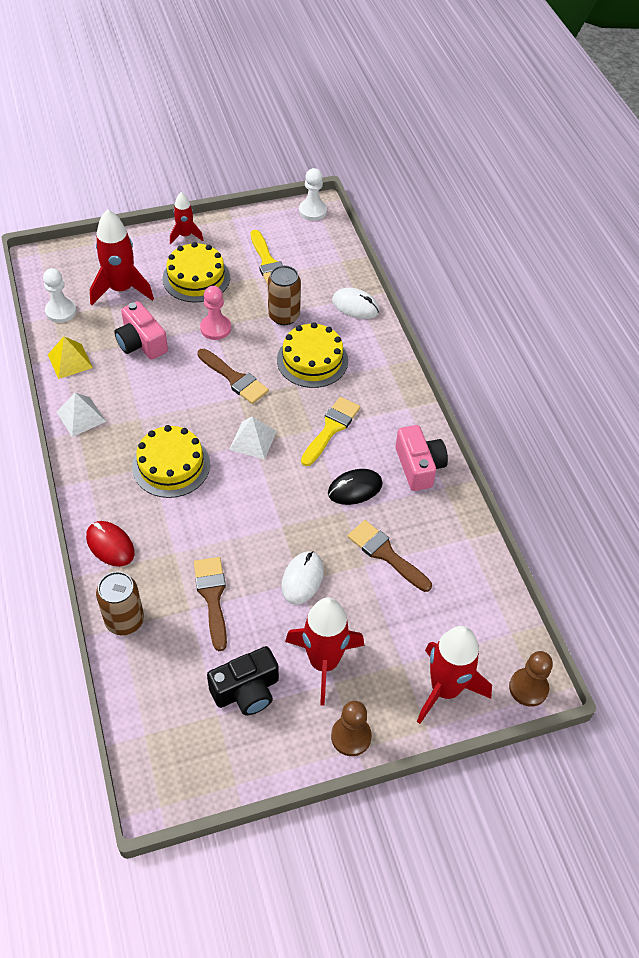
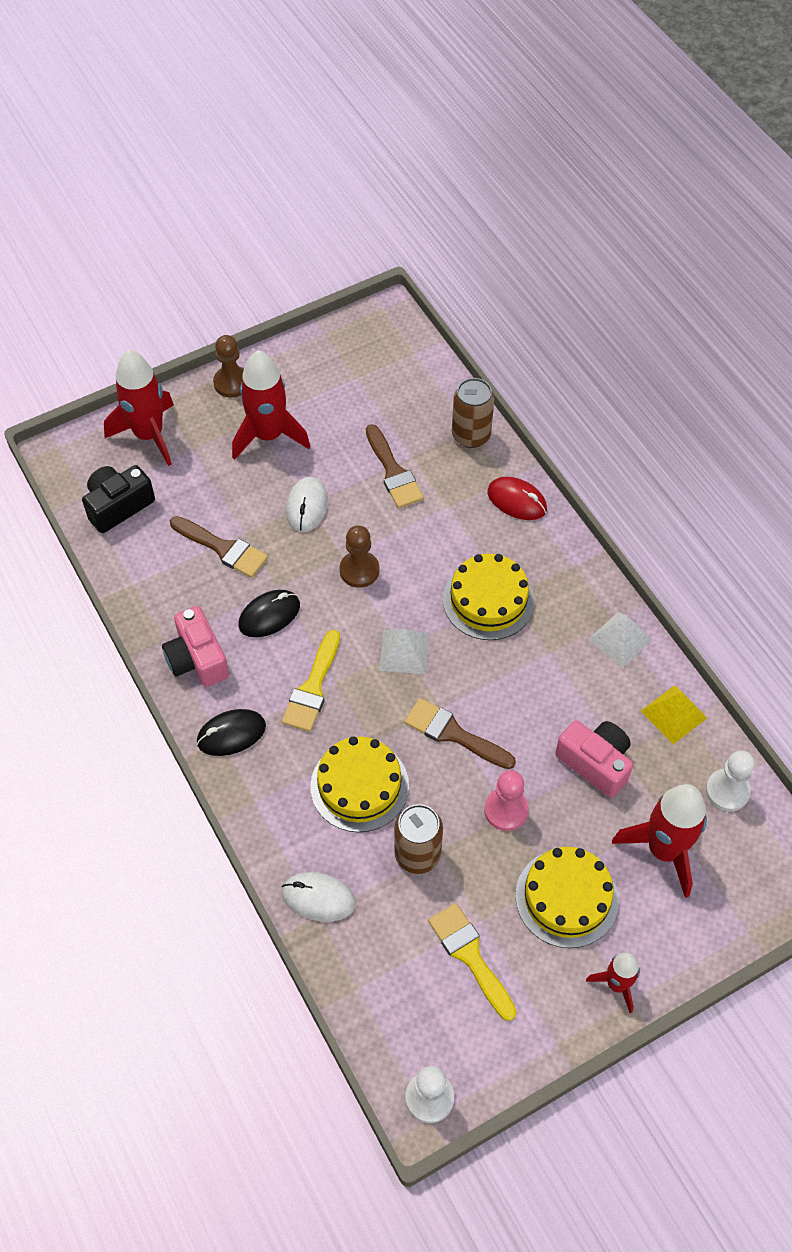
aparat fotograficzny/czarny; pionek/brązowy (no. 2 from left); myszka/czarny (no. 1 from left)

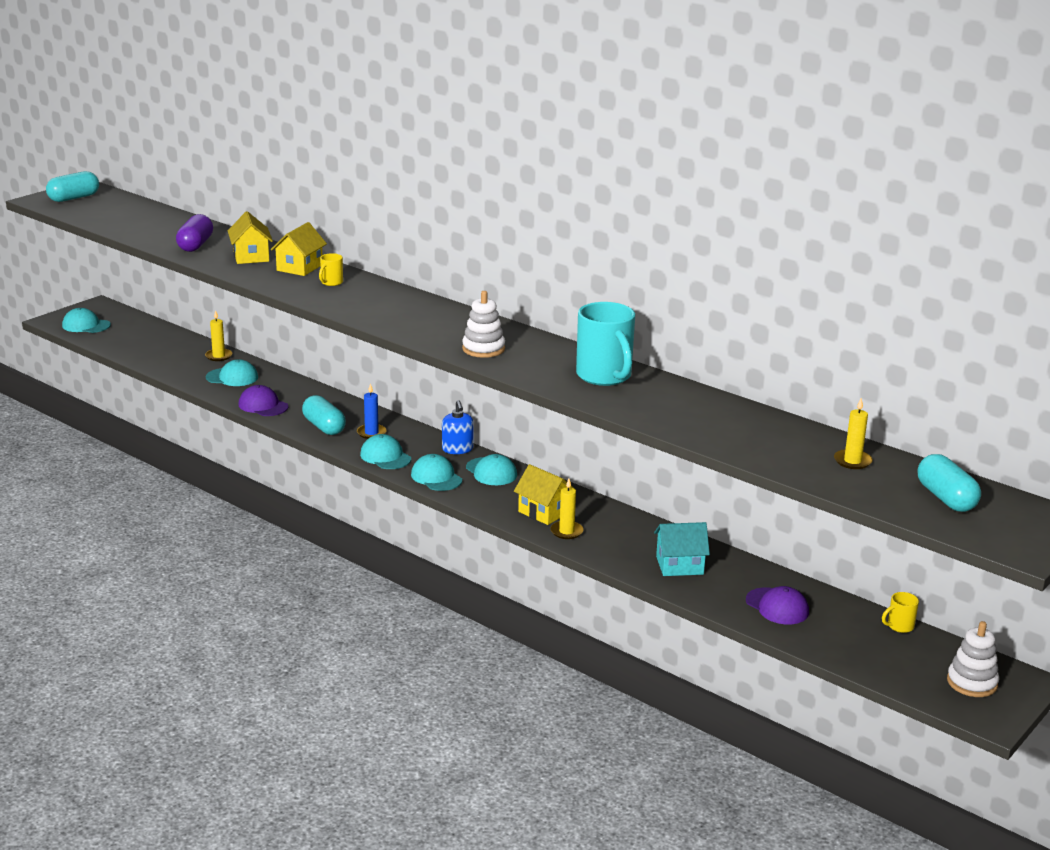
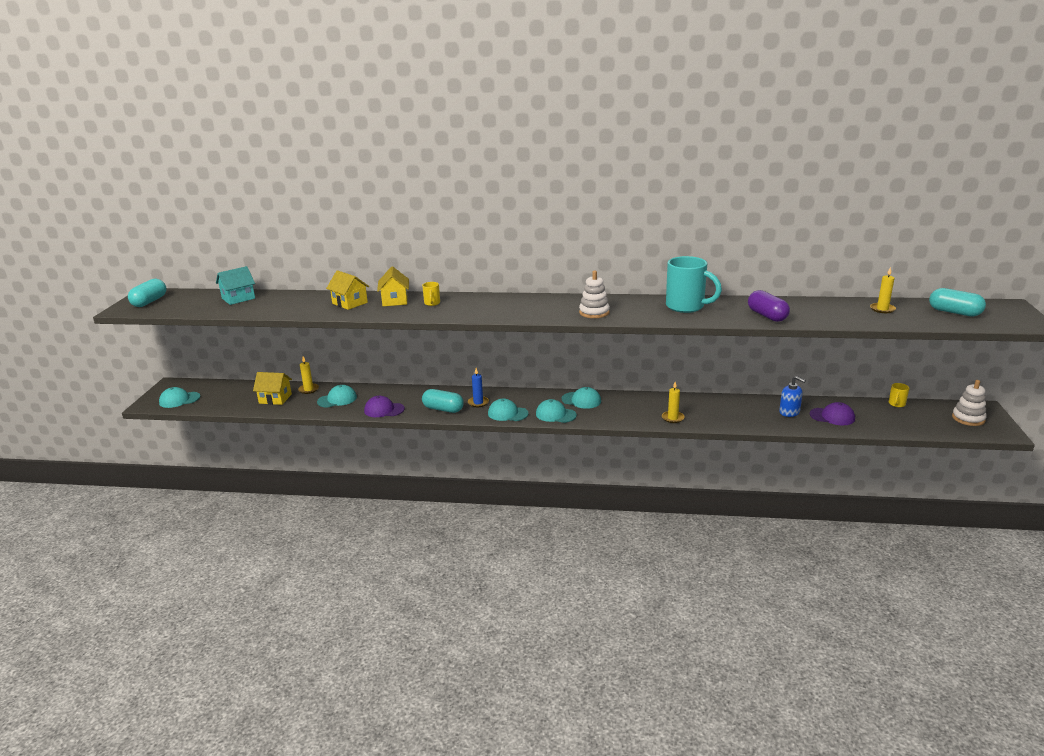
kapsułka/fioletowy; dozownik mydła/niebieski; domek/żółty (no. 1 from left); domek/turkusowy

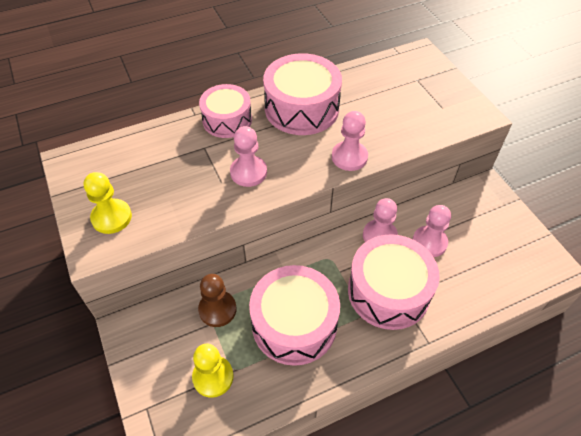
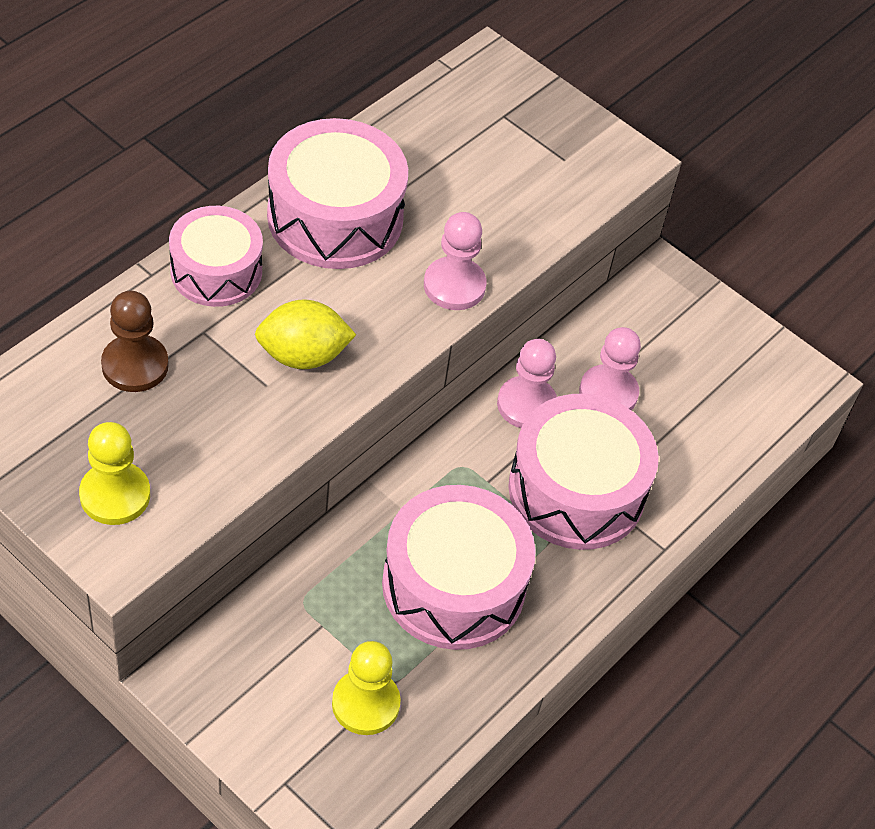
cytryna/żółty; pionek/brązowy

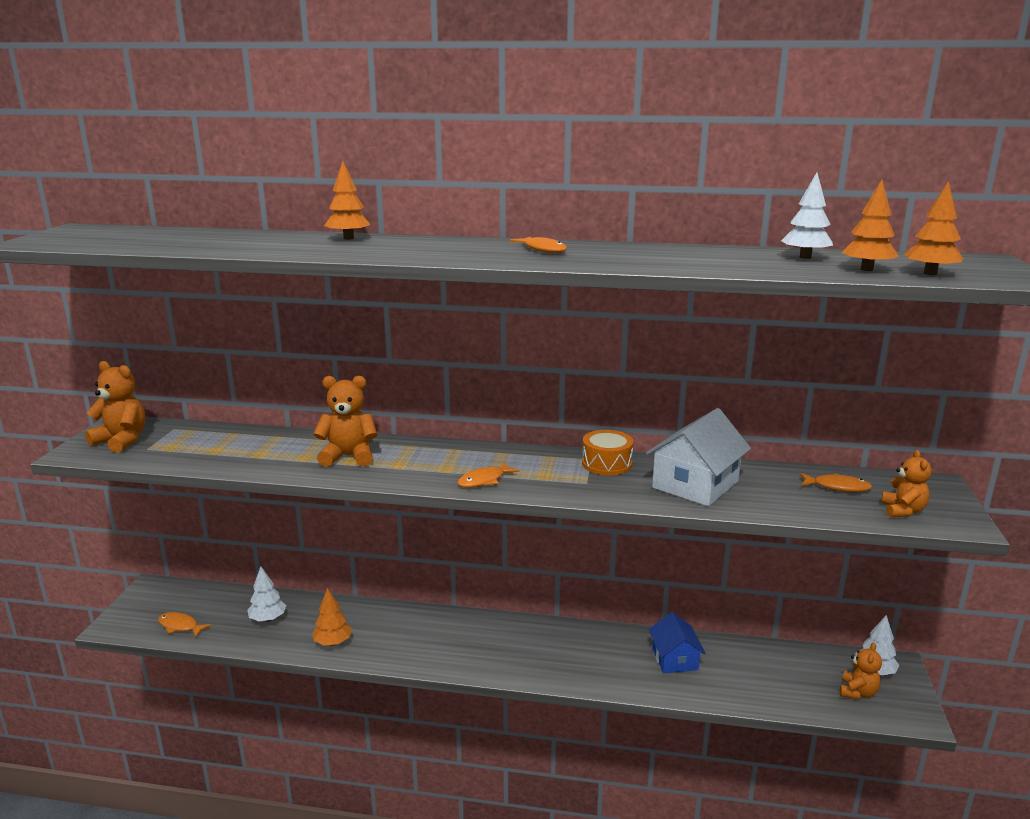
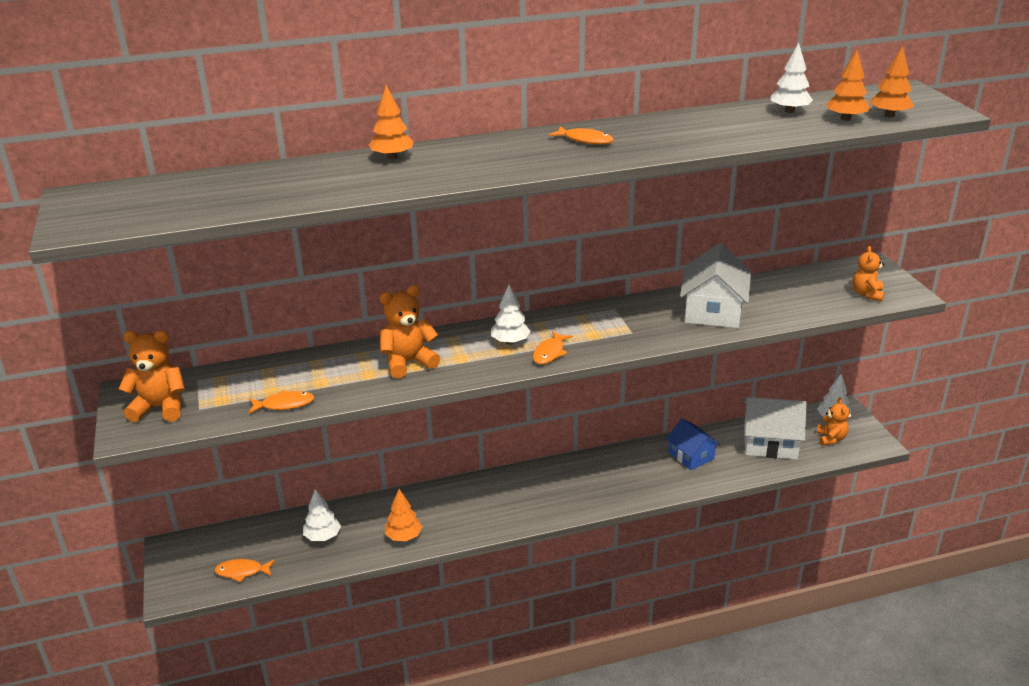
bęben/pomarańczowy; miś/pomarańczowy (no. 4 from left); ryba/pomarańczowy (no. 2 from left); drzewko/biały (no. 2 from left); domek/biały (no. 2 from left)

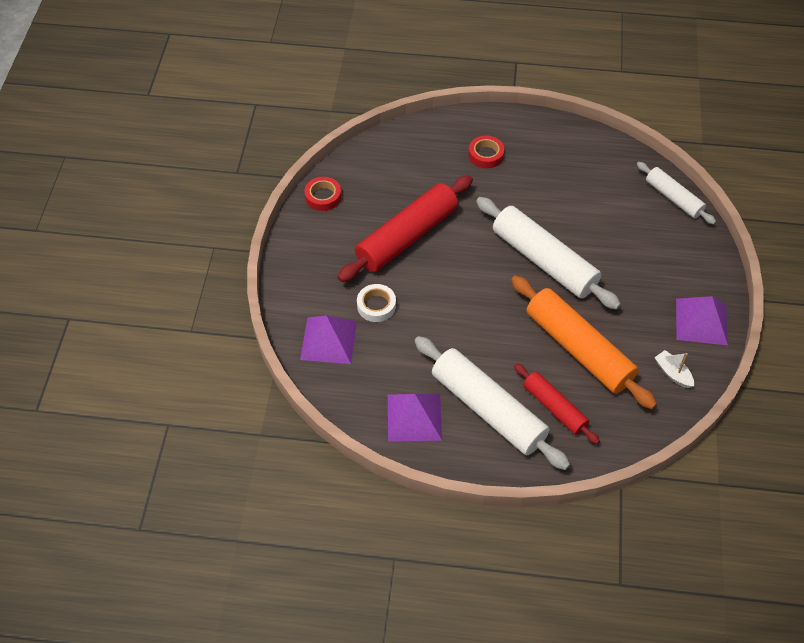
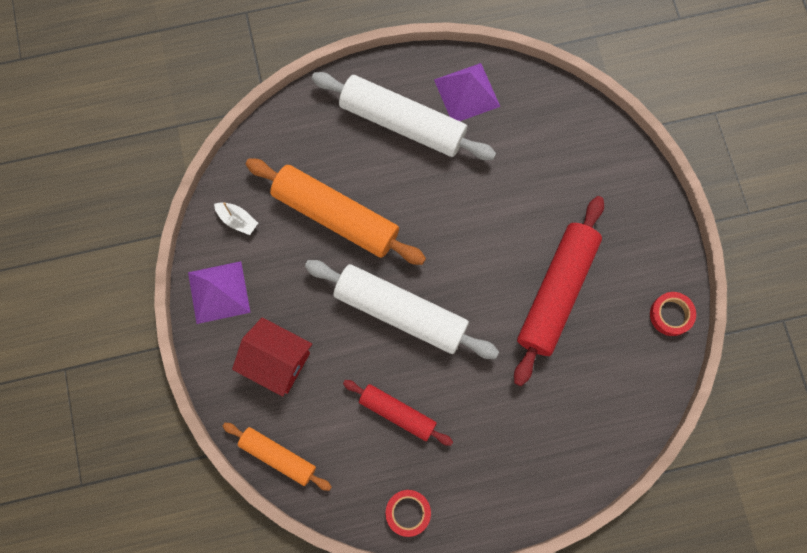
taśma klejąca/czerwony (no. 1 from left); wałek do ciasta/pomarańczowy (no. 1 from left); taśma klejąca/biały; piramida/fioletowy (no. 1 from left in the first image); wałek do ciasta/czerwony (no. 1 from left); domek/czerwony

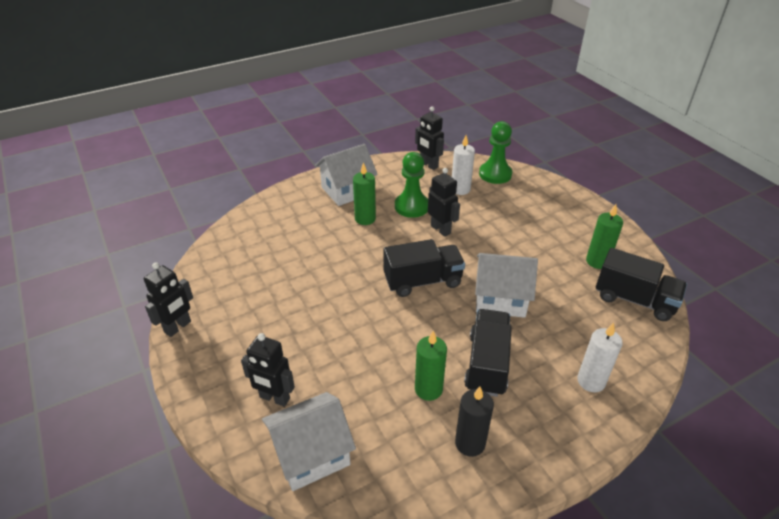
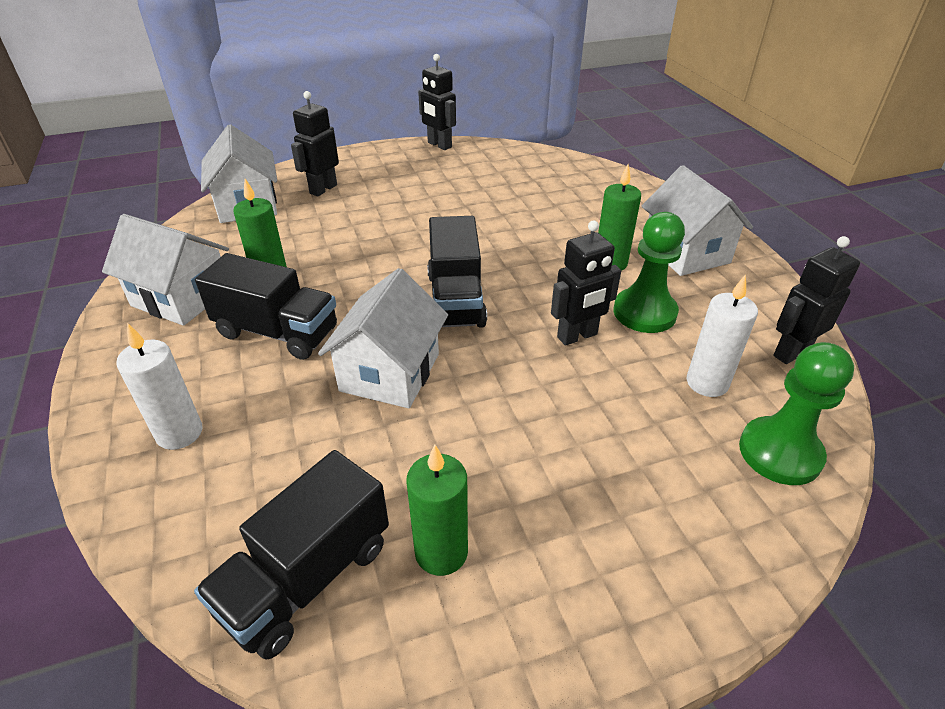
domek/biały (no. 1 from left)

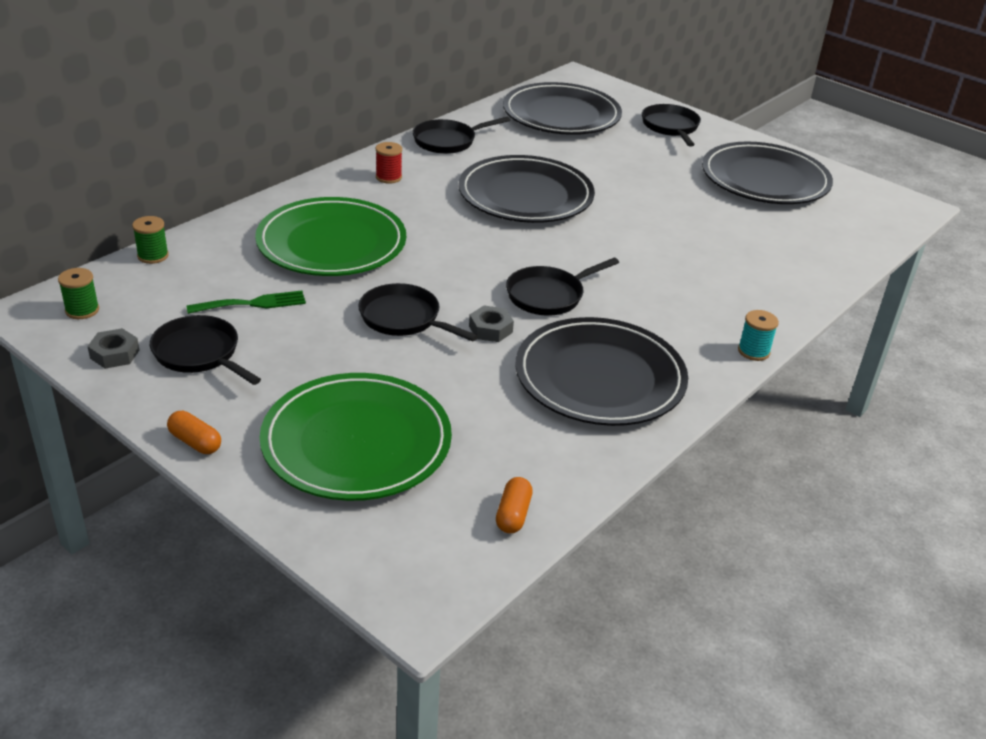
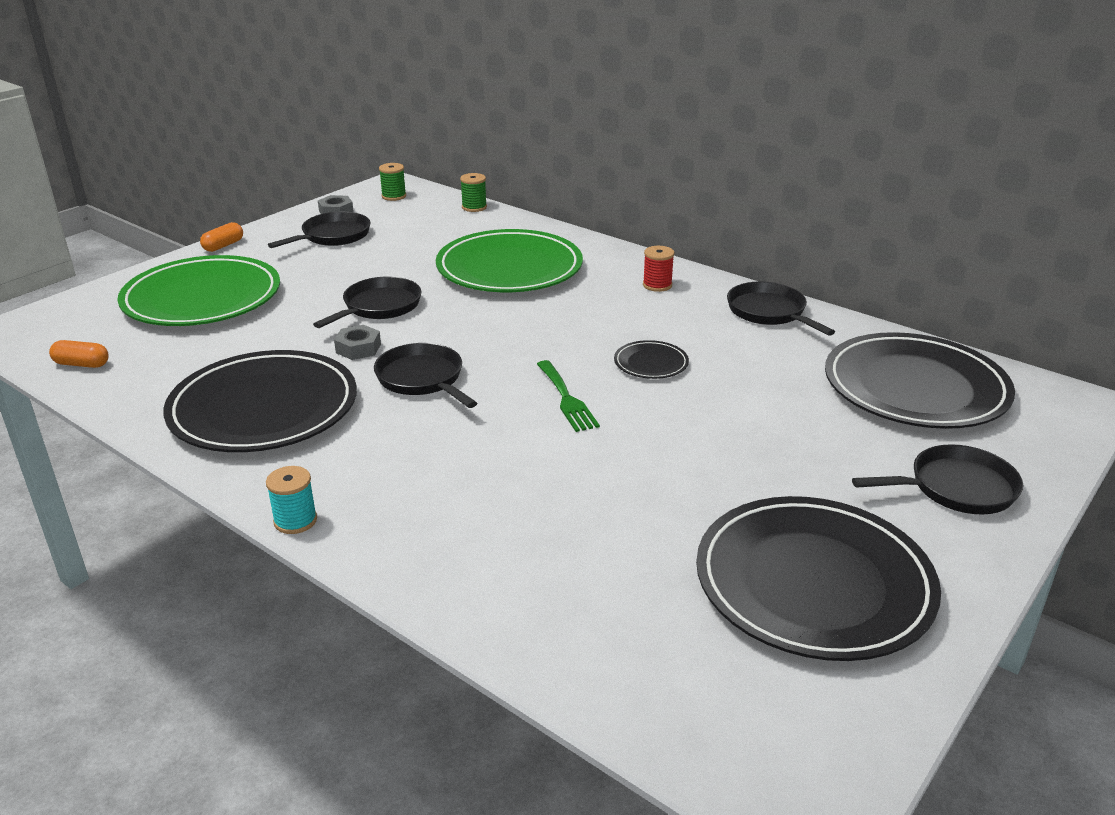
talerz/czarny (no. 2 from left); widelec/zielony

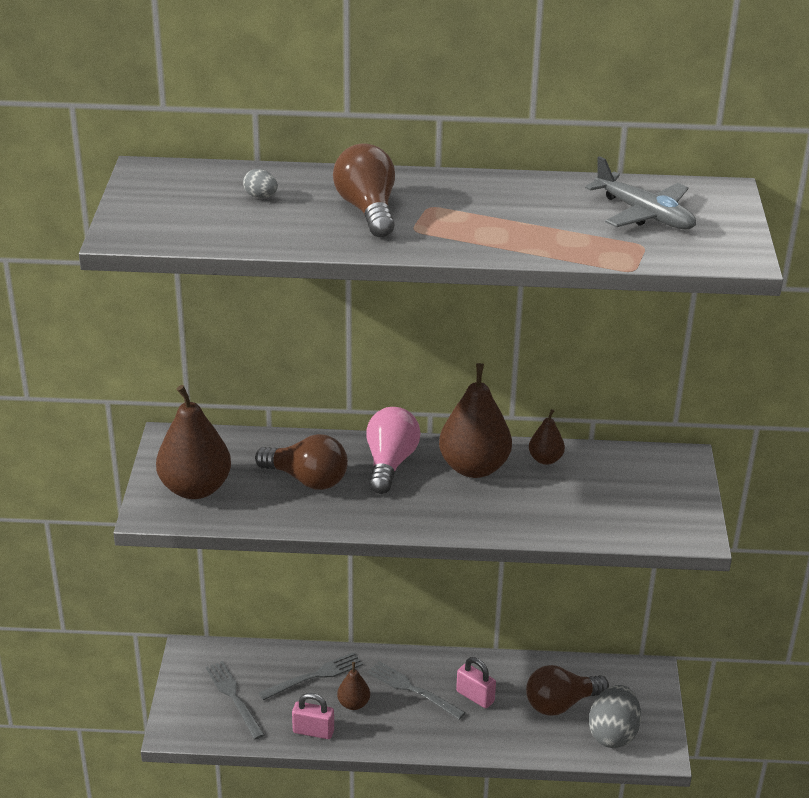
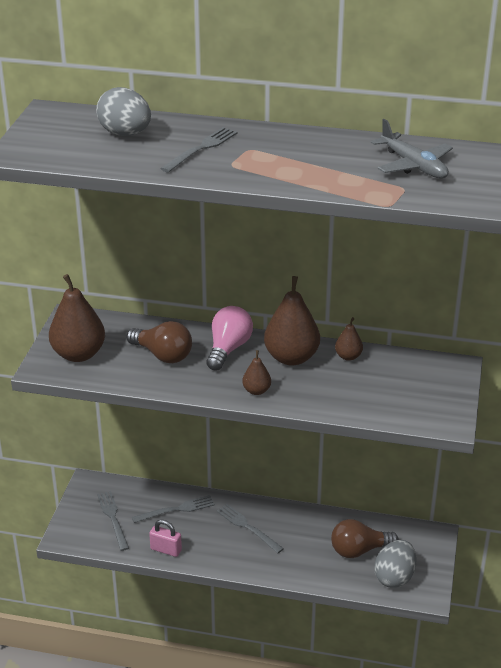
widelec/szary (no. 3 from left); jajko/szary (no. 1 from left); kłódka/różowy (no. 2 from left in the first image); gruszka/brązowy (no. 2 from left)

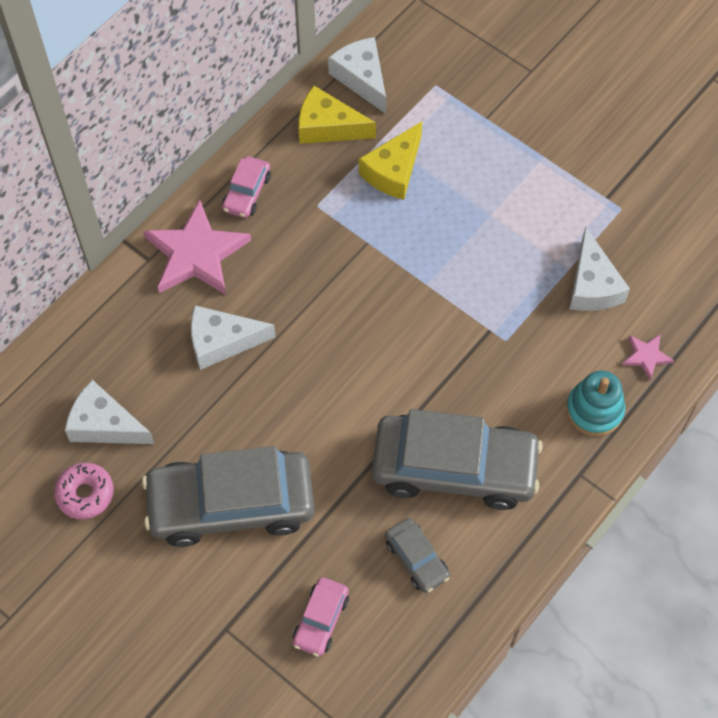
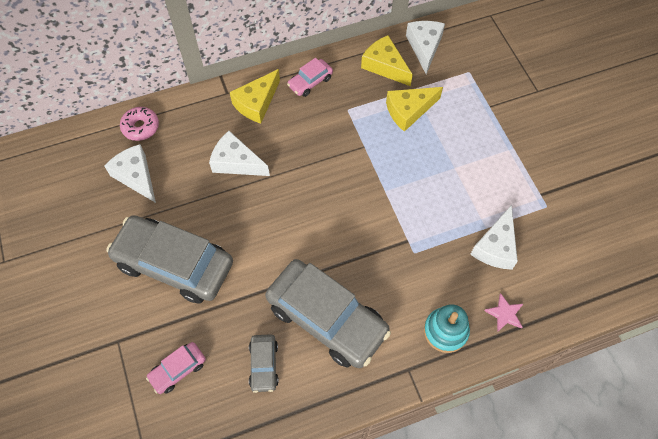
ser/żółty (no. 1 from left); donut/różowy

